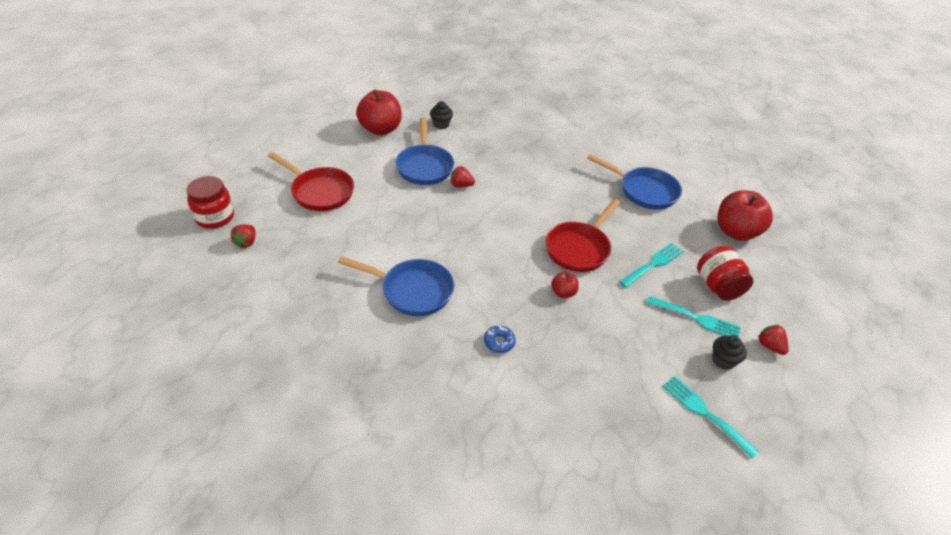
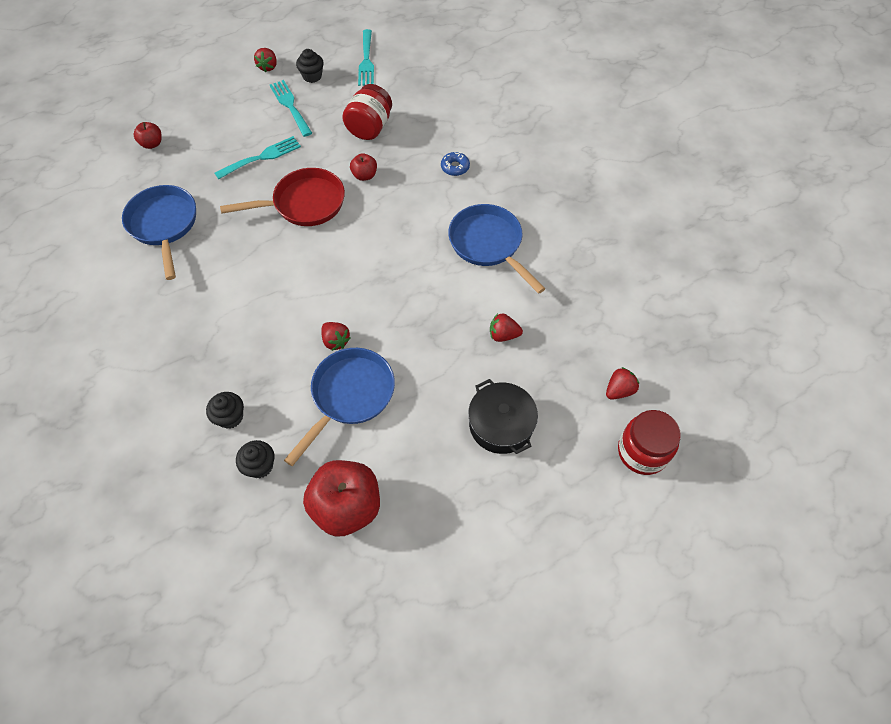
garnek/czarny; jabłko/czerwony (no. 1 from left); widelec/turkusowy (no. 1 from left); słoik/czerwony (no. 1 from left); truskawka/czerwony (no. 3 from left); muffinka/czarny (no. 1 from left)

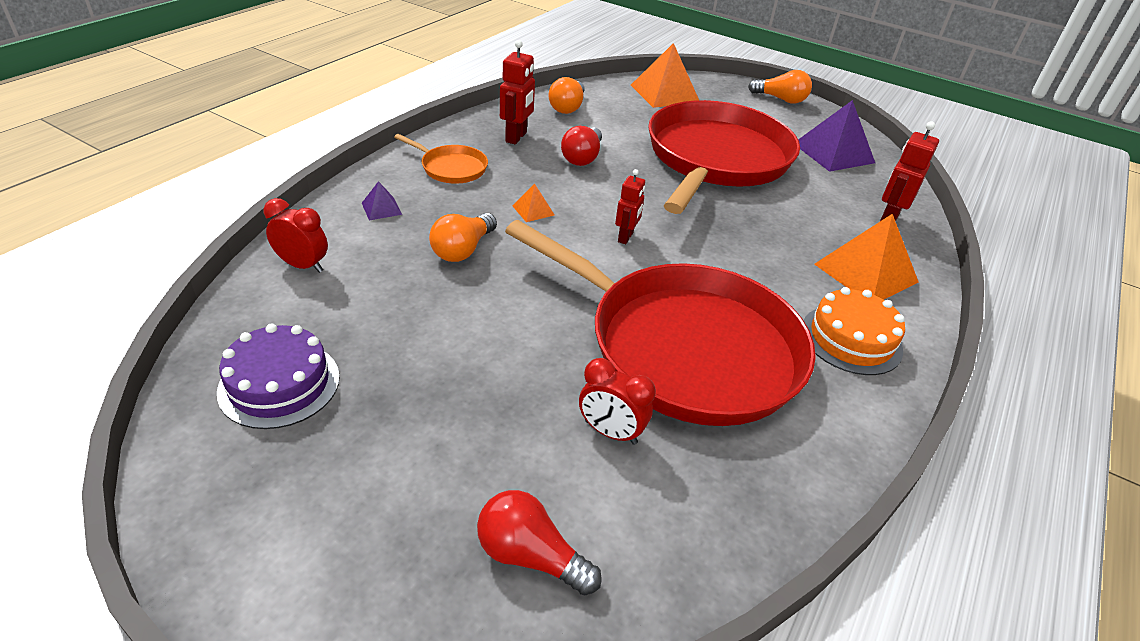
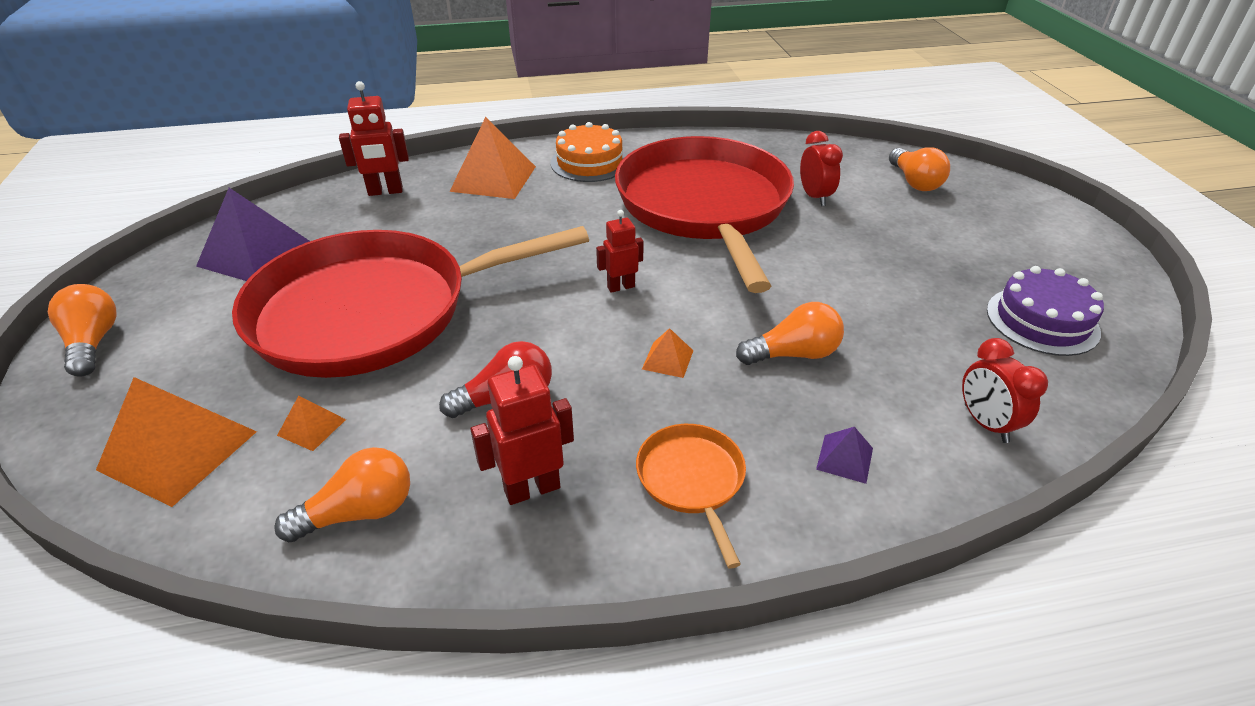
żarówka/pomarańczowy (no. 4 from left); piramida/pomarańczowy (no. 2 from left)

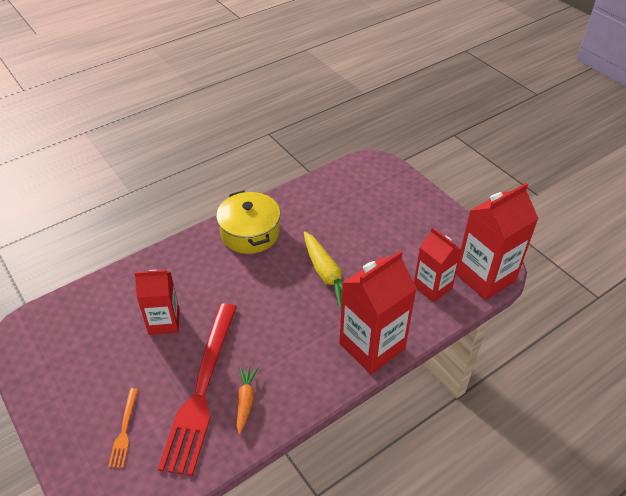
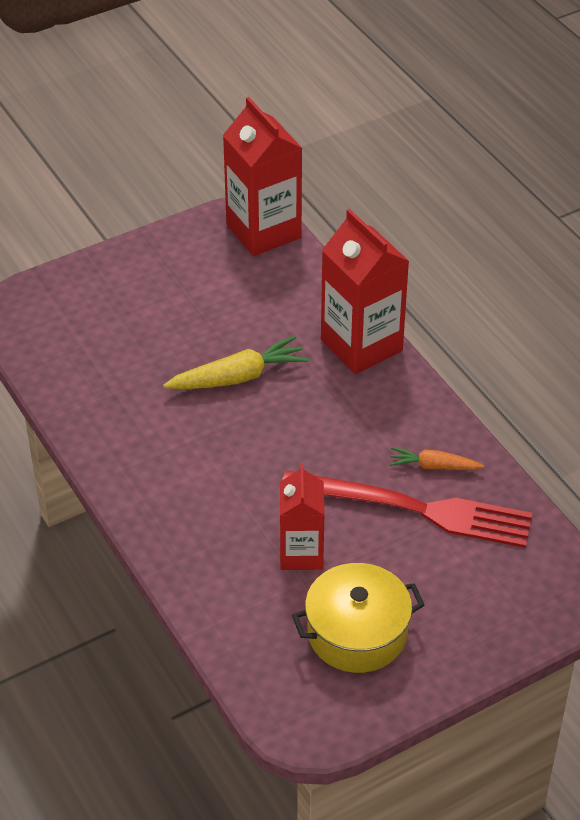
garnek/żółty; karton mleka/czerwony (no. 3 from left in the first image); widelec/pomarańczowy

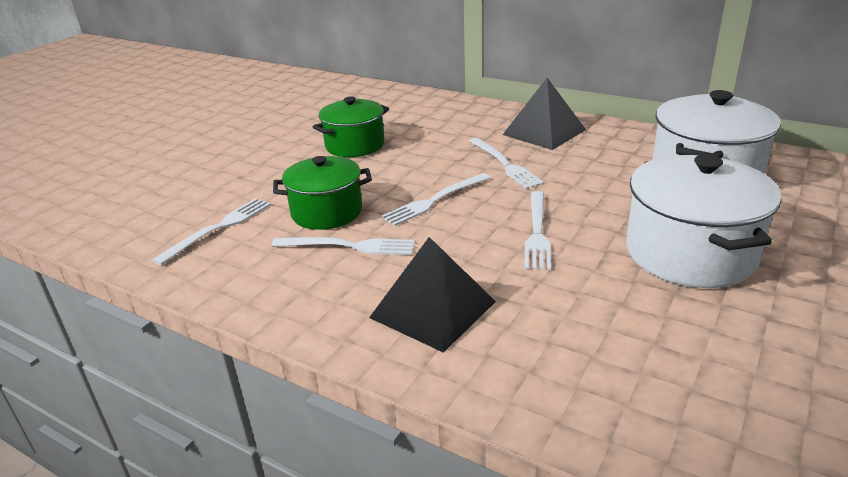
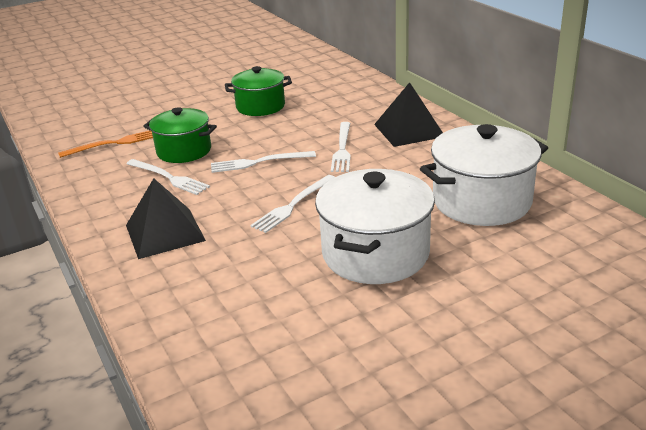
widelec/pomarańczowy

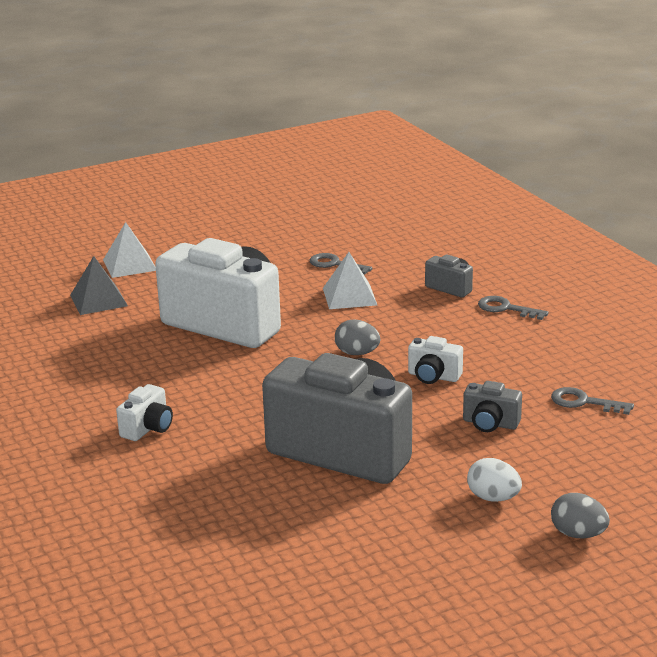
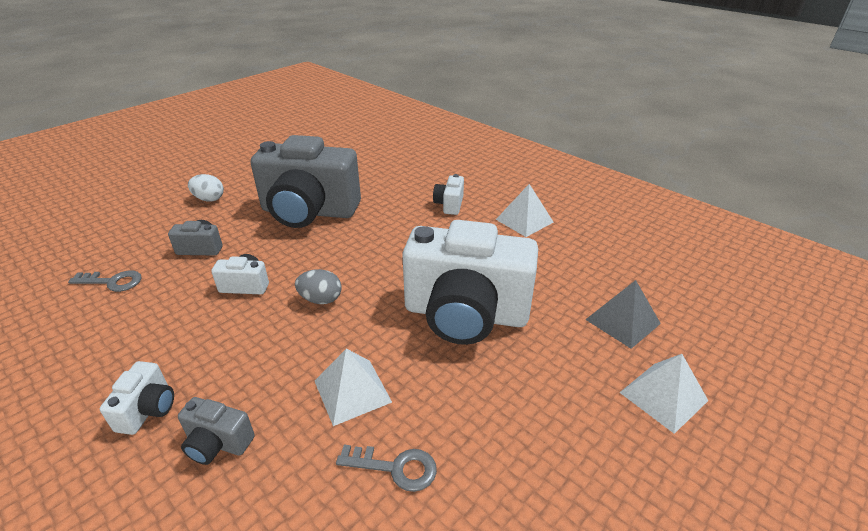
aparat fotograficzny/biały (no. 1 from left); jajko/szary (no. 2 from left in the first image); piramida/biały (no. 2 from left)

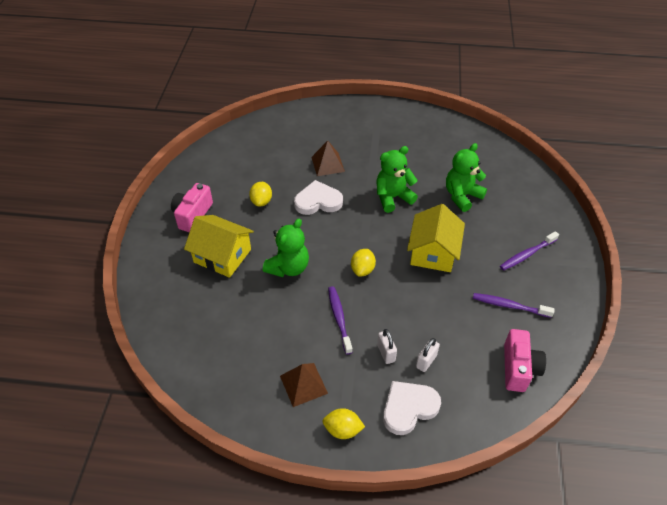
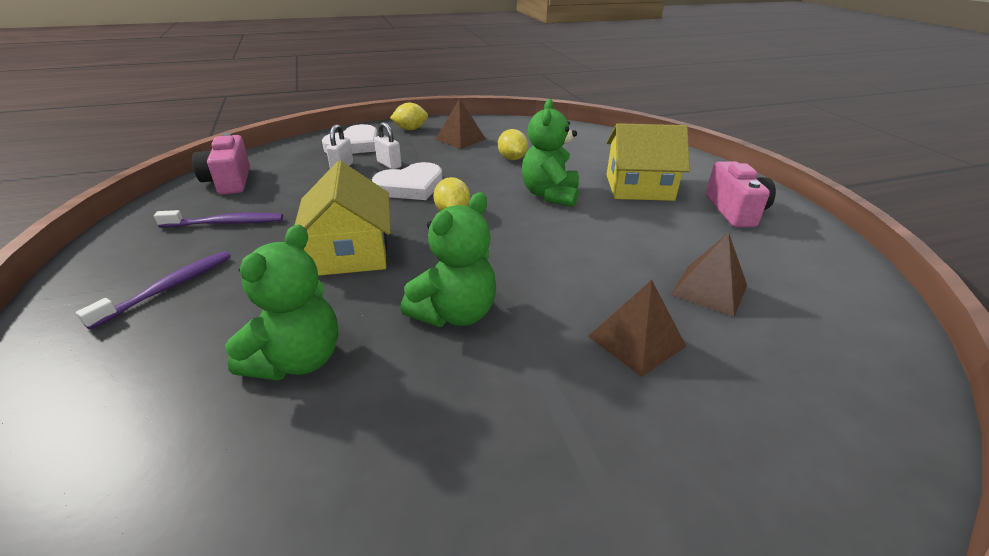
serce/biały (no. 2 from left); cytryna/żółty (no. 3 from left); szczoteczka do zębów/fioletowy (no. 1 from left in the first image); piramida/brązowy (no. 3 from left)

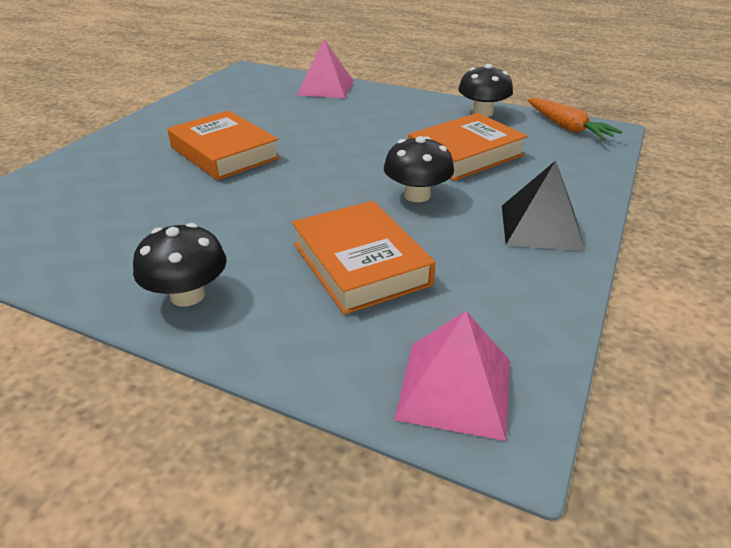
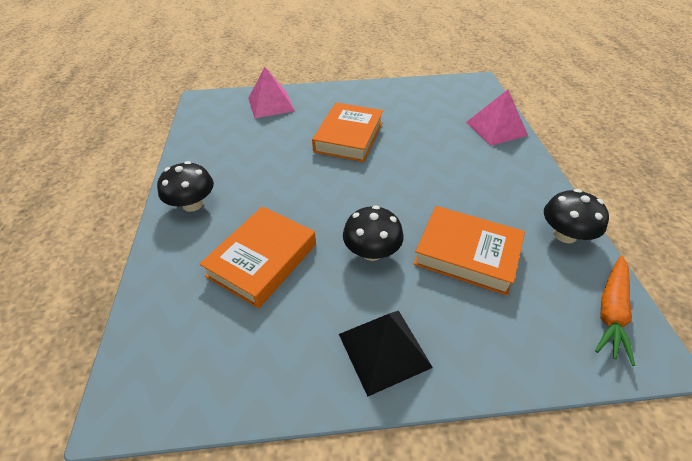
piramida/różowy (no. 1 from left)

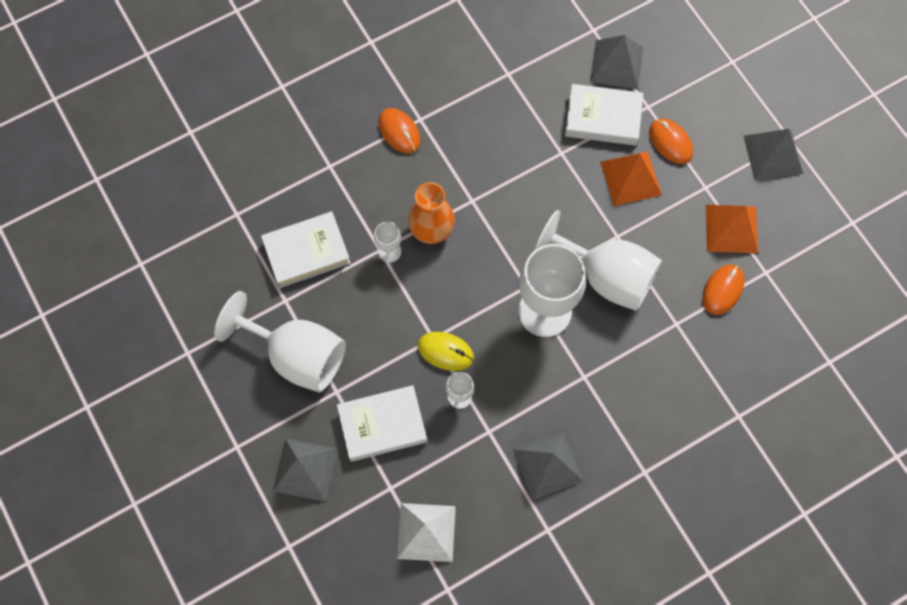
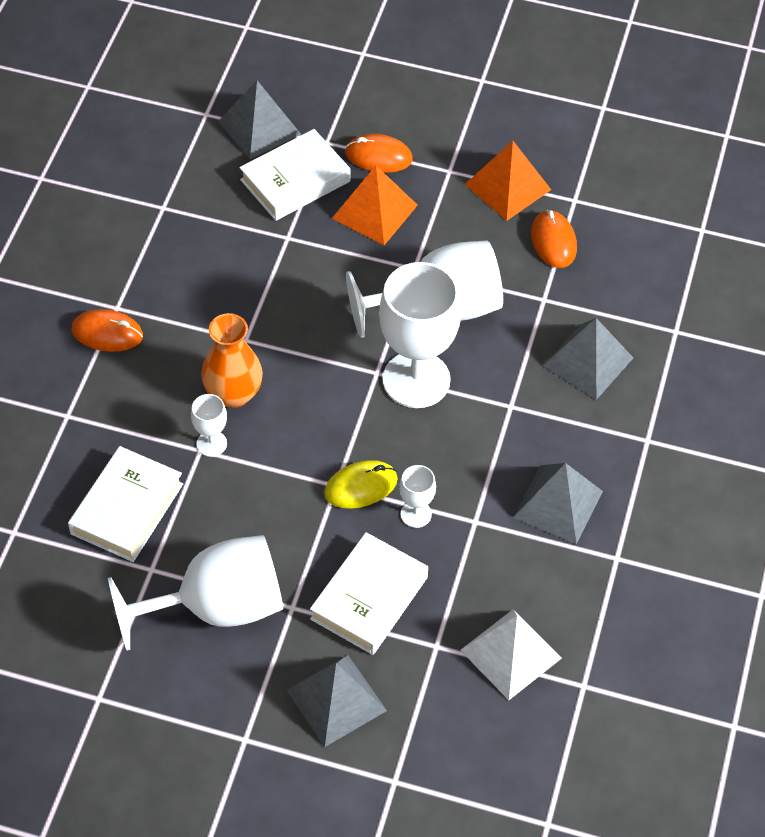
piramida/szary (no. 4 from left)

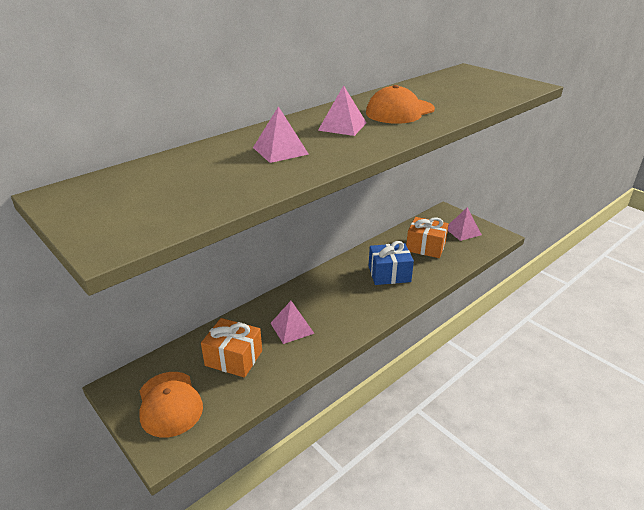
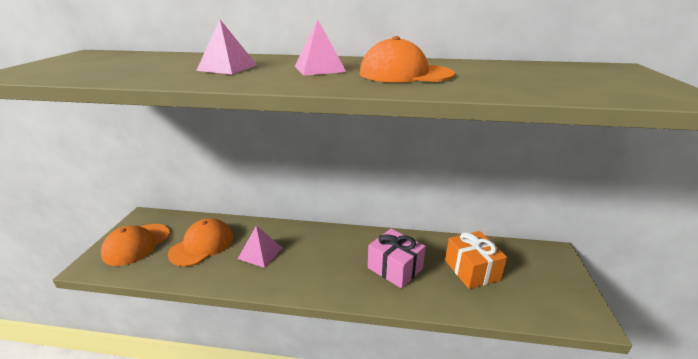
piramida/różowy (no. 4 from left in the first image); prezent/różowy; czapka/pomarańczowy (no. 2 from left)

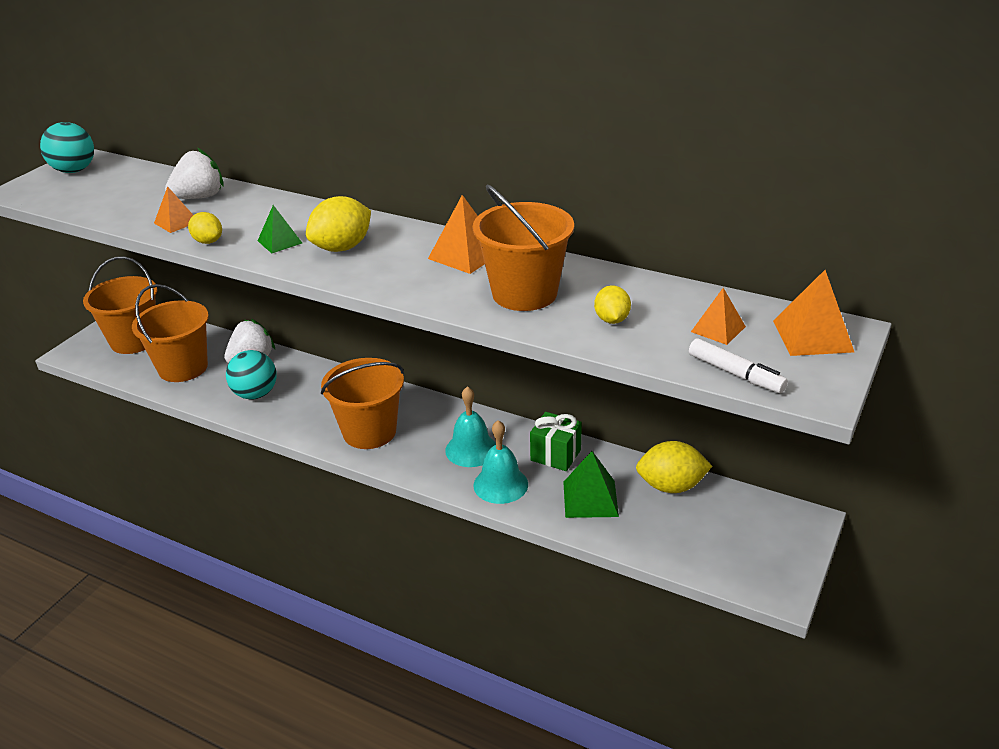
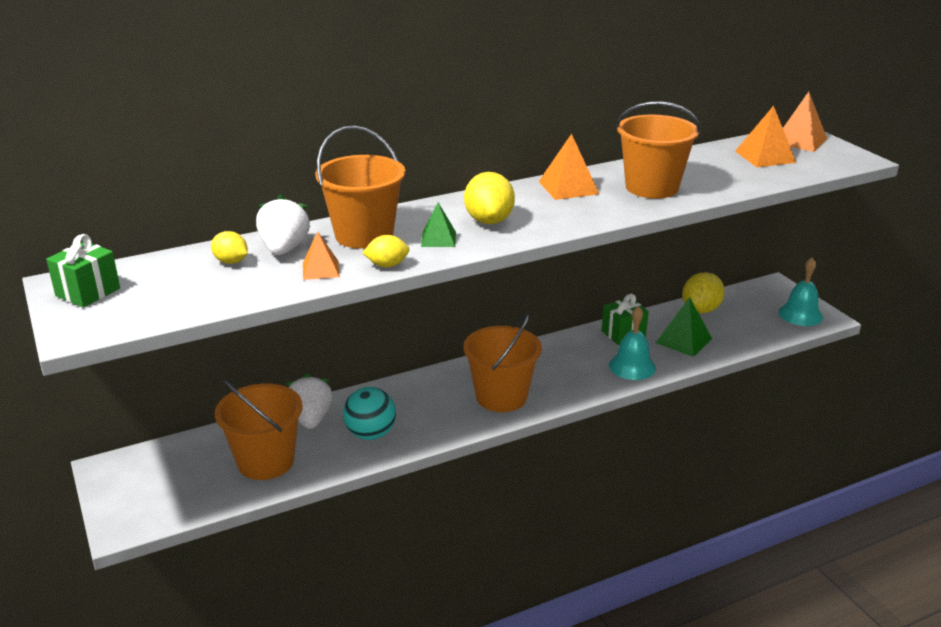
prezent/zielony (no. 1 from left); wiadro/pomarańczowy (no. 2 from left); cytryna/żółty (no. 1 from left); piramida/pomarańczowy (no. 3 from left); flamaster/biały; dzwonek/turkusowy (no. 2 from left)

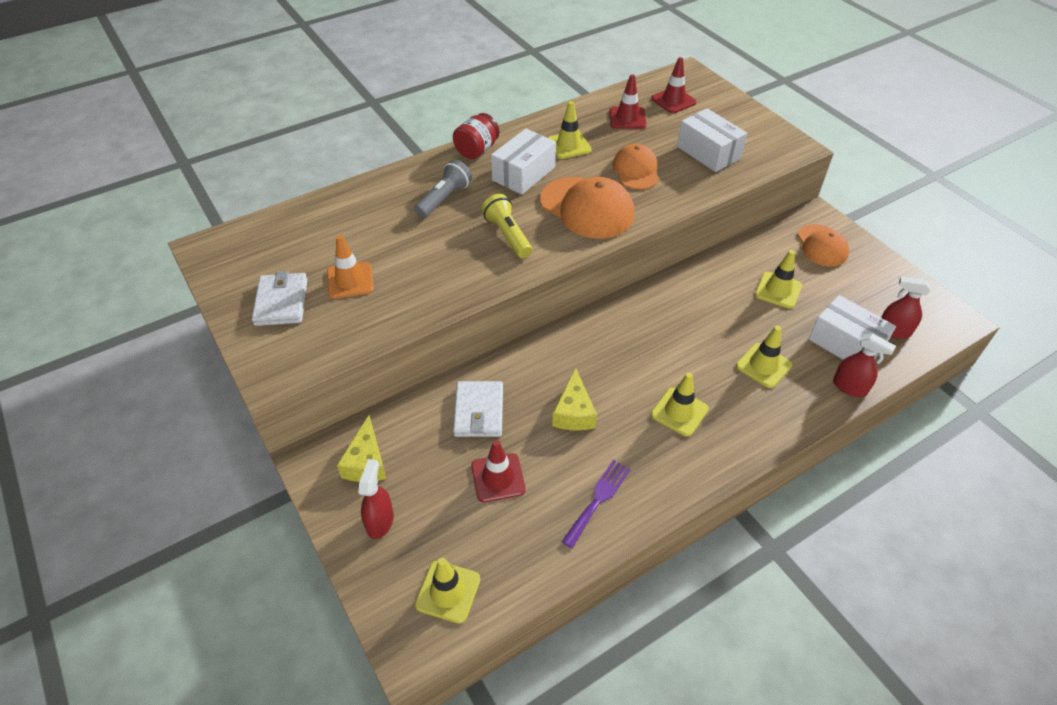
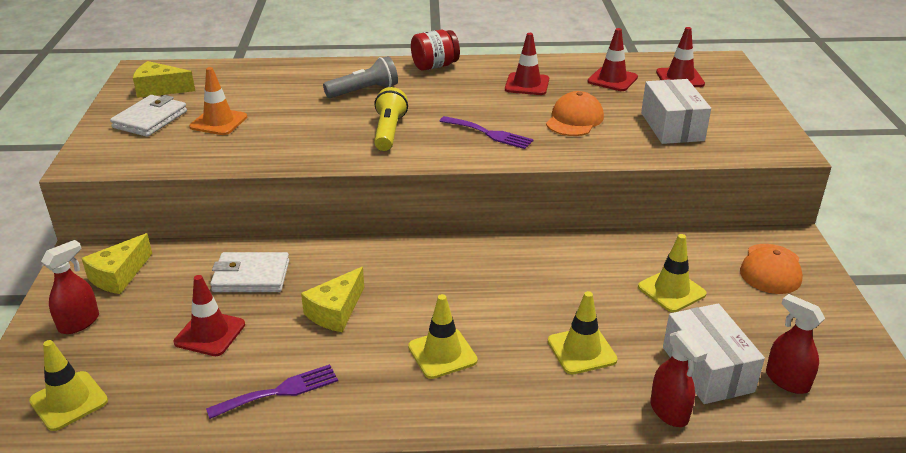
pachołek/czerwony (no. 2 from left); pudełko/biały (no. 1 from left in the first image); widelec/fioletowy (no. 2 from left); portfel/biały (no. 2 from left); ser/żółty (no. 2 from left)

